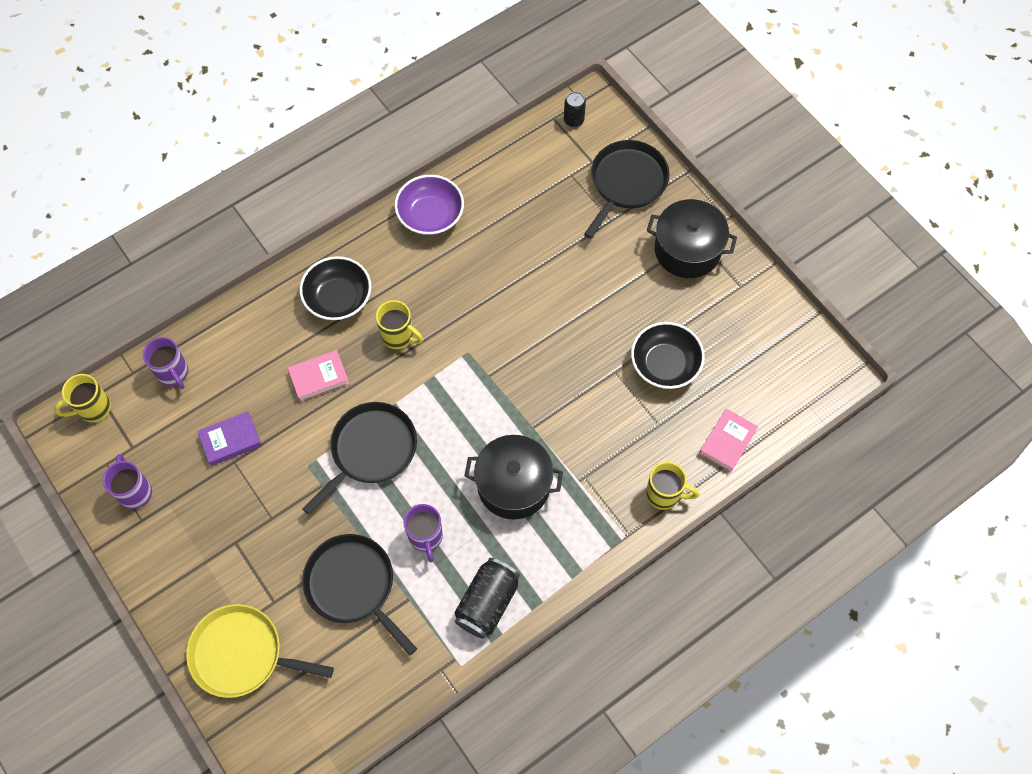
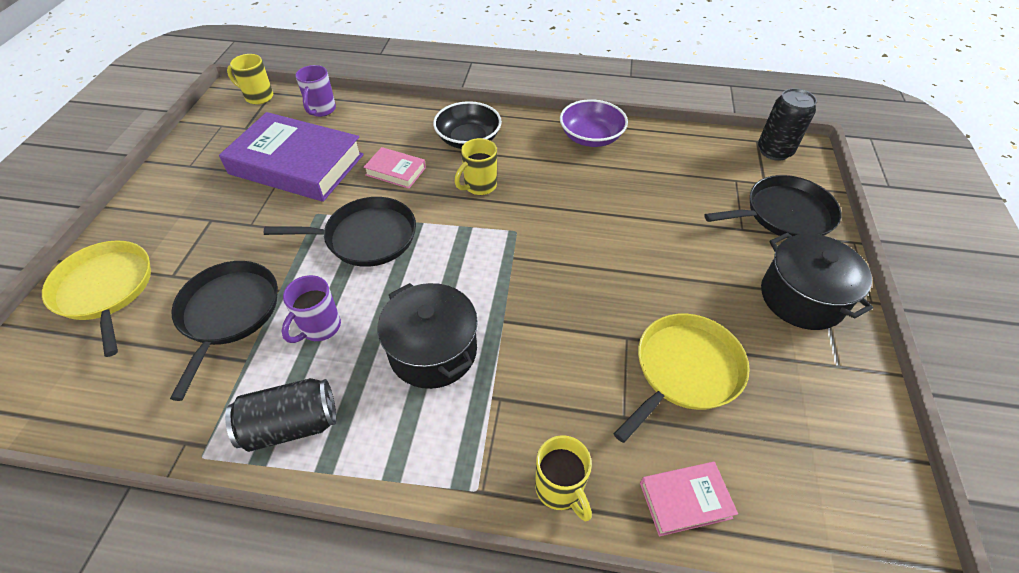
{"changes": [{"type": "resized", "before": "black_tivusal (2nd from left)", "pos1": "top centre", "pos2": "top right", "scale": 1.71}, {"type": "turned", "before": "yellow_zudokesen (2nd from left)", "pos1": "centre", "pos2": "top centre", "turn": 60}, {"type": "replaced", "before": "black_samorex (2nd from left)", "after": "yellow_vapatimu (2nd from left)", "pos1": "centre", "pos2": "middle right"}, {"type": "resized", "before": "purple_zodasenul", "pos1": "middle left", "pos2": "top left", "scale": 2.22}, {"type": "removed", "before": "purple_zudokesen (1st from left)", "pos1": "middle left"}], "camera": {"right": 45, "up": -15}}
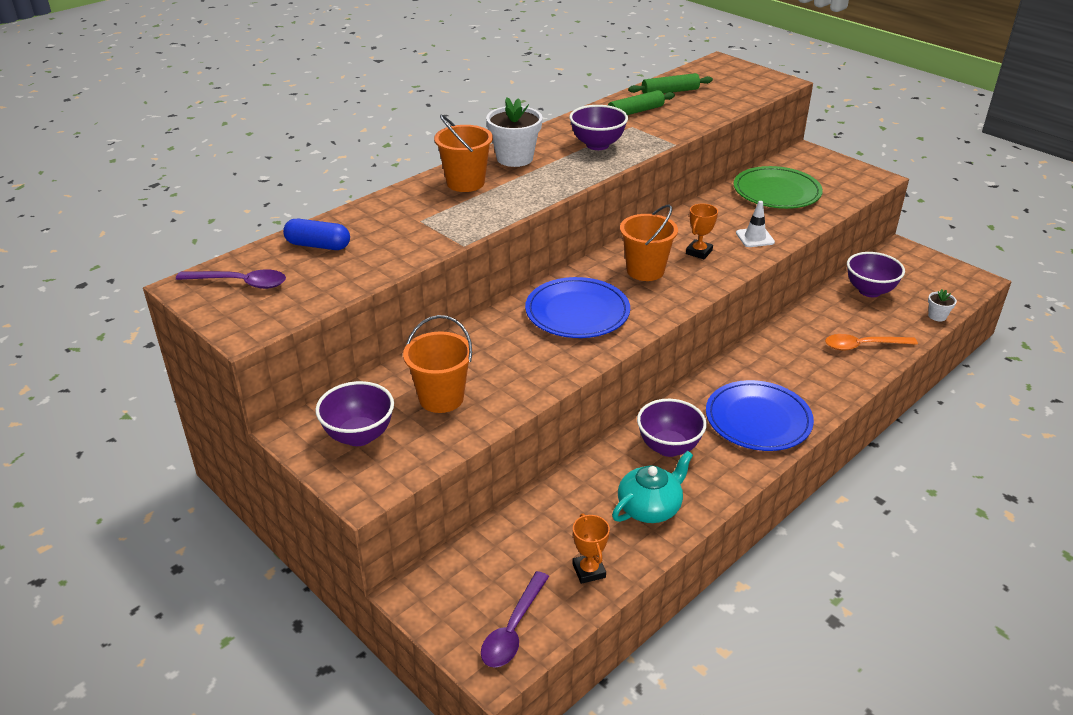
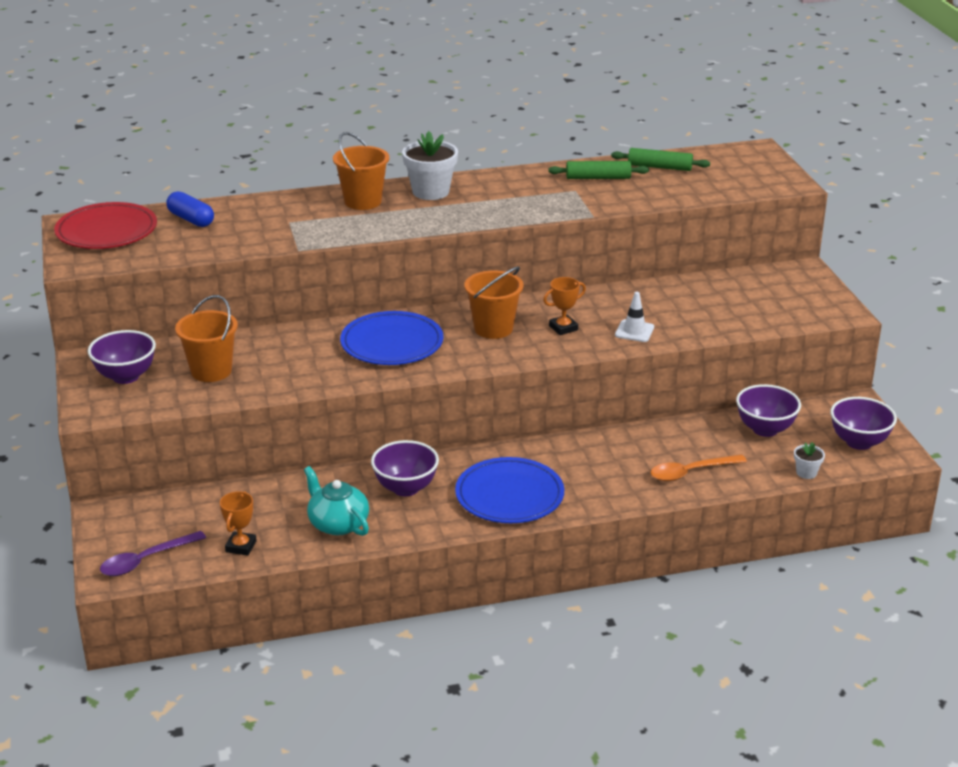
{"changes": [{"type": "moved", "before": "purple_samorex (2nd from left in the first image)", "after": "purple_samorex (4th from left)", "pos1": "top centre", "pos2": "middle right"}, {"type": "removed", "before": "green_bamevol", "pos1": "top right"}, {"type": "replaced", "before": "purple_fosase (1st from left)", "after": "red_bamevol", "pos1": "middle left", "pos2": "top left"}, {"type": "turned", "before": "orange_fosase", "pos1": "middle right", "pos2": "middle right", "turn": -45}, {"type": "turned", "before": "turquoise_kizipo", "pos1": "bottom centre", "pos2": "centre", "turn": -120}], "camera": {"right": 30, "up": -5}}
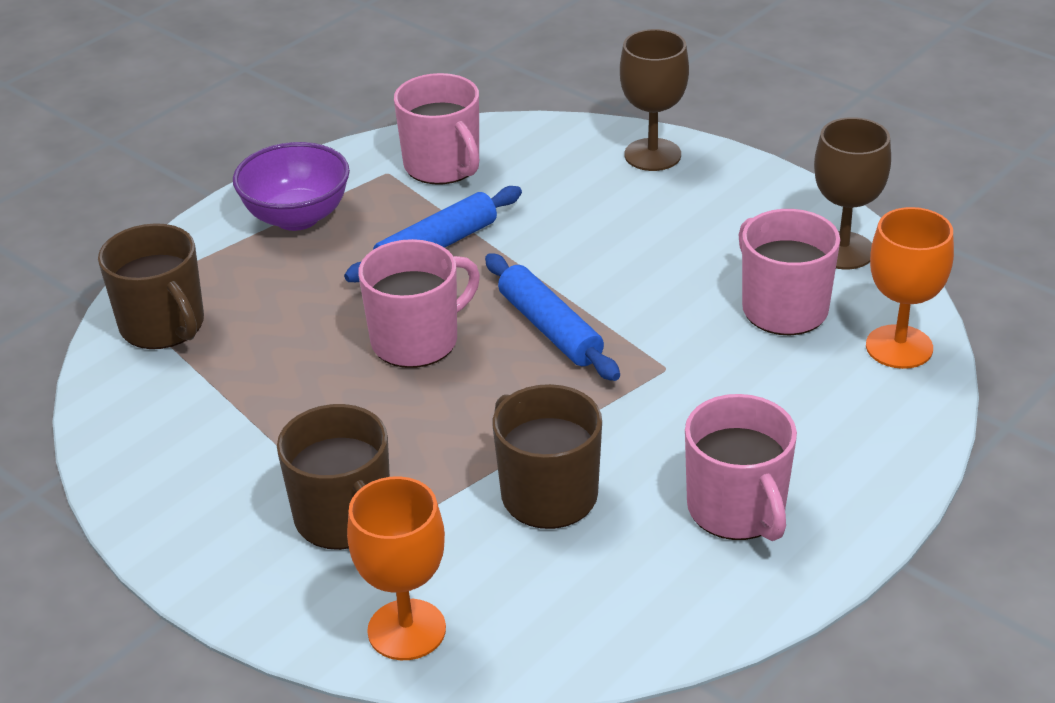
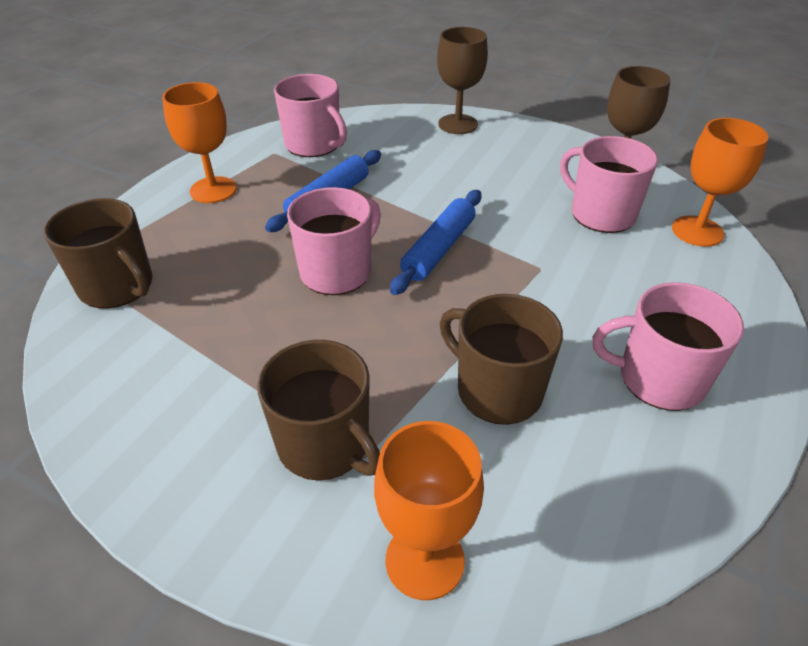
{"changes": [{"type": "replaced", "before": "purple_samorex", "after": "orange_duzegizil (1st from left)", "pos1": "top left", "pos2": "top left"}, {"type": "turned", "before": "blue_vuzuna (2nd from left)", "pos1": "centre", "pos2": "centre", "turn": 75}, {"type": "turned", "before": "pink_zudokesen (3rd from left in the first image)", "pos1": "middle right", "pos2": "middle right", "turn": 135}], "camera": {"right": -15, "up": 5}}
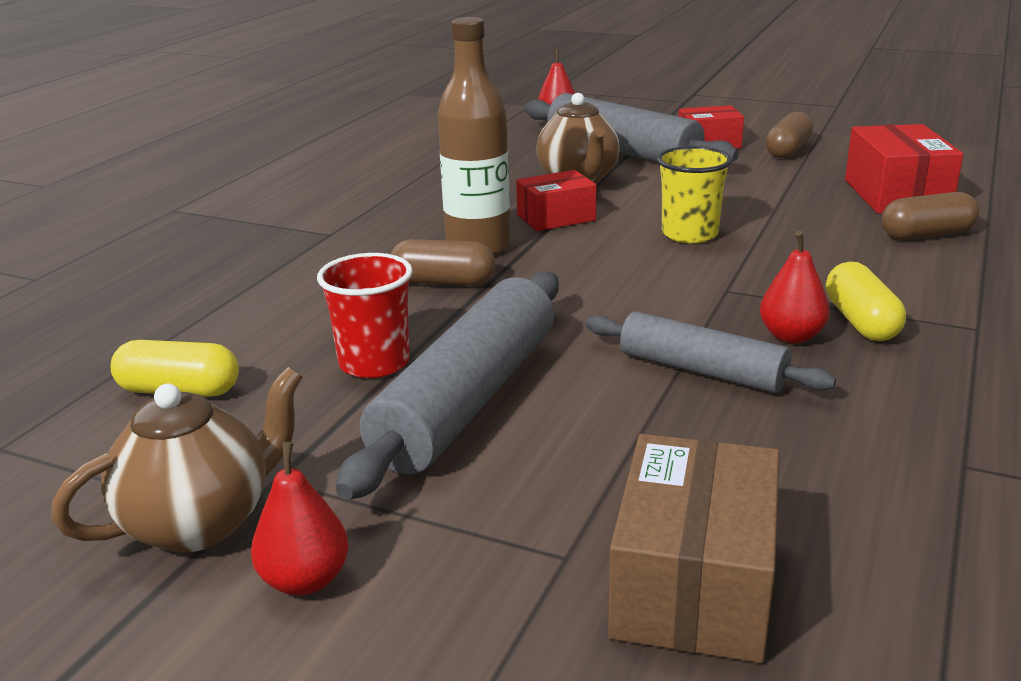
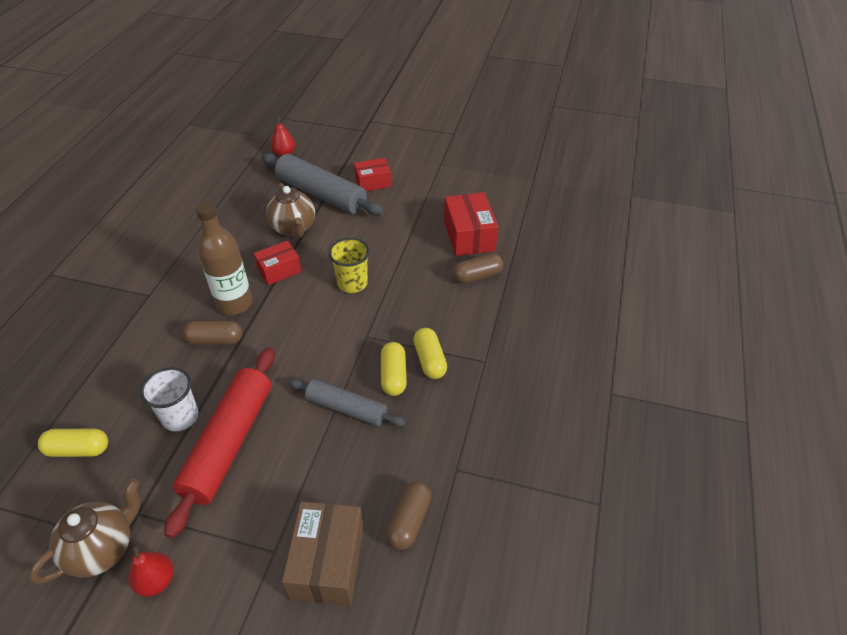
{"changes": [{"type": "moved", "before": "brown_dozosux (2nd from left)", "pos1": "top right", "pos2": "bottom centre"}, {"type": "replaced", "before": "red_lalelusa (3rd from left)", "after": "yellow_dozosux (2nd from left)", "pos1": "middle right", "pos2": "centre"}, {"type": "recoloured", "before": "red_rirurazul", "after": "white_rirurazul", "pos1": "centre", "pos2": "middle left"}, {"type": "recoloured", "before": "grey_vuzuna (1st from left)", "after": "red_vuzuna", "pos1": "centre", "pos2": "bottom left"}], "camera": {"right": -10, "up": 20}}
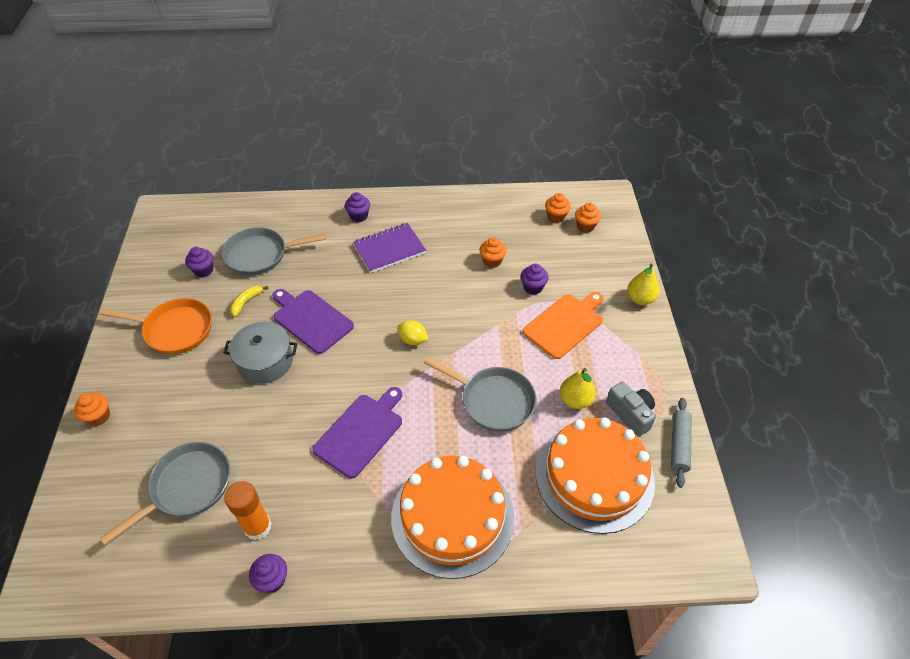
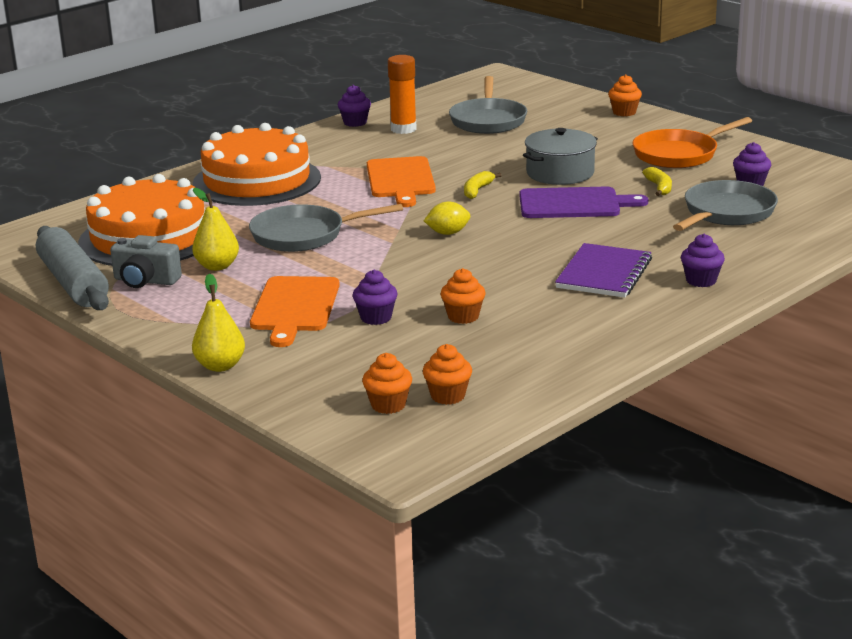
{"changes": [{"type": "recoloured", "before": "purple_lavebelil (2nd from left)", "after": "orange_lavebelil (2nd from left)", "pos1": "centre", "pos2": "top centre"}, {"type": "resized", "before": "grey_vuzuna", "pos1": "bottom right", "pos2": "middle left", "scale": 1.62}, {"type": "added", "after": "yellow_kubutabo (1st from left)", "pos2": "top centre"}], "camera": {"right": 140, "up": -25}}
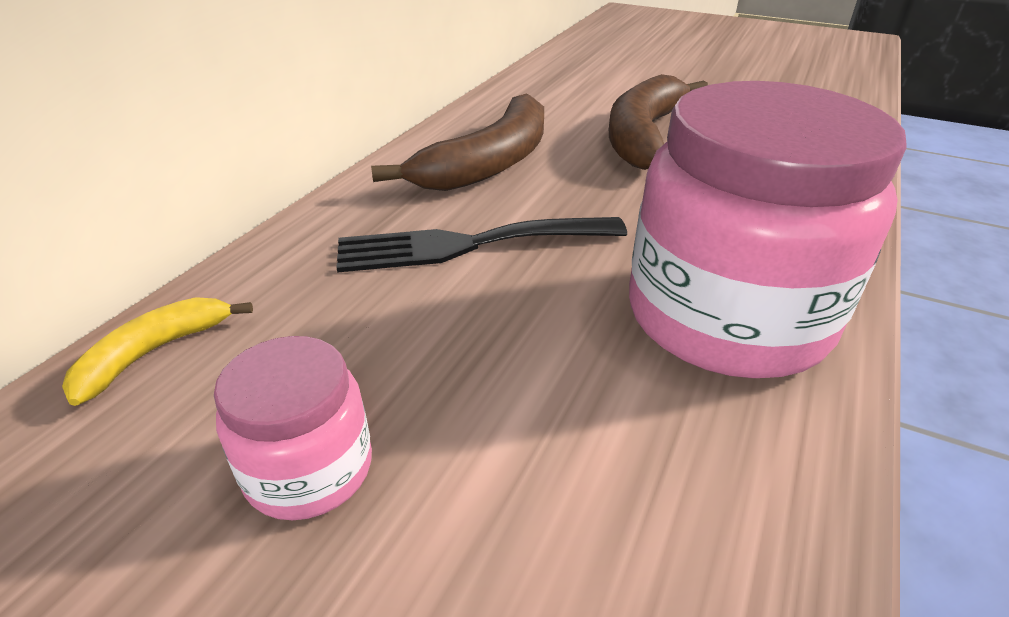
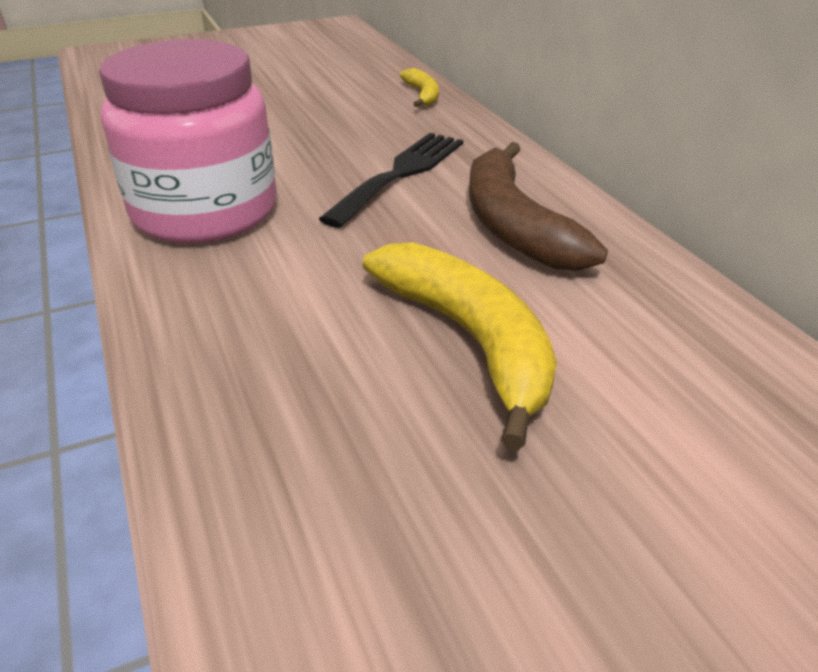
{"changes": [{"type": "recoloured", "before": "brown_kubutabo (2nd from left)", "after": "yellow_kubutabo (2nd from left)", "pos1": "top centre", "pos2": "centre"}, {"type": "removed", "before": "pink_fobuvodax (1st from left)", "pos1": "bottom left"}], "camera": {"right": 130, "up": 0}}
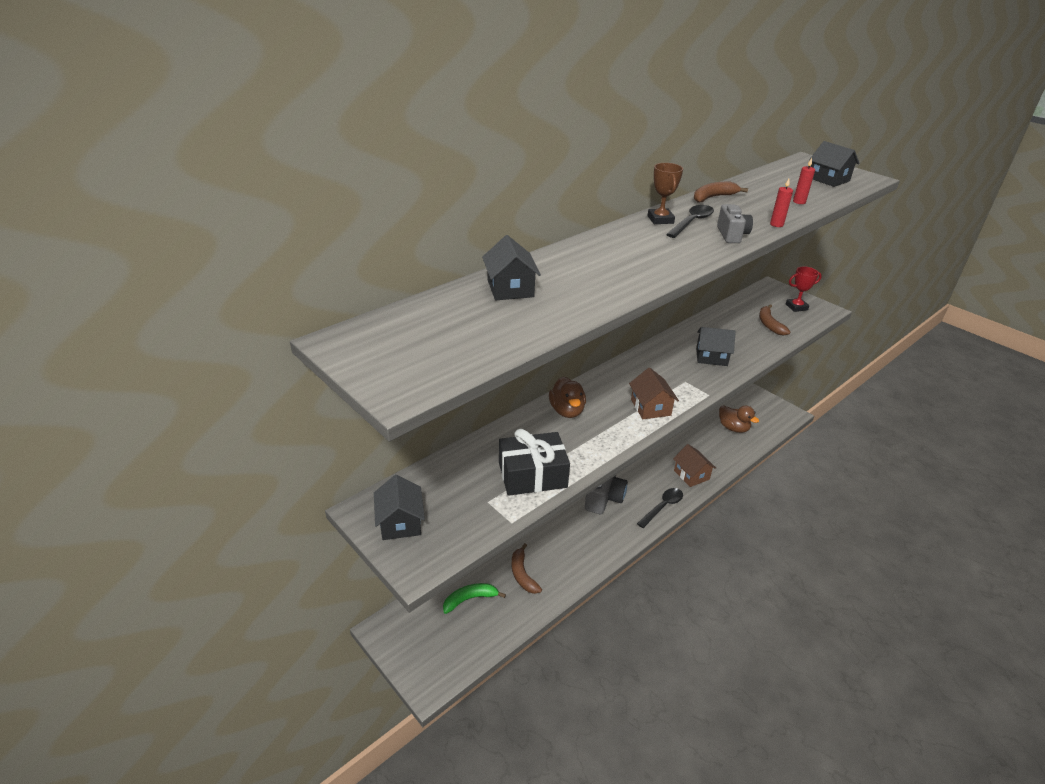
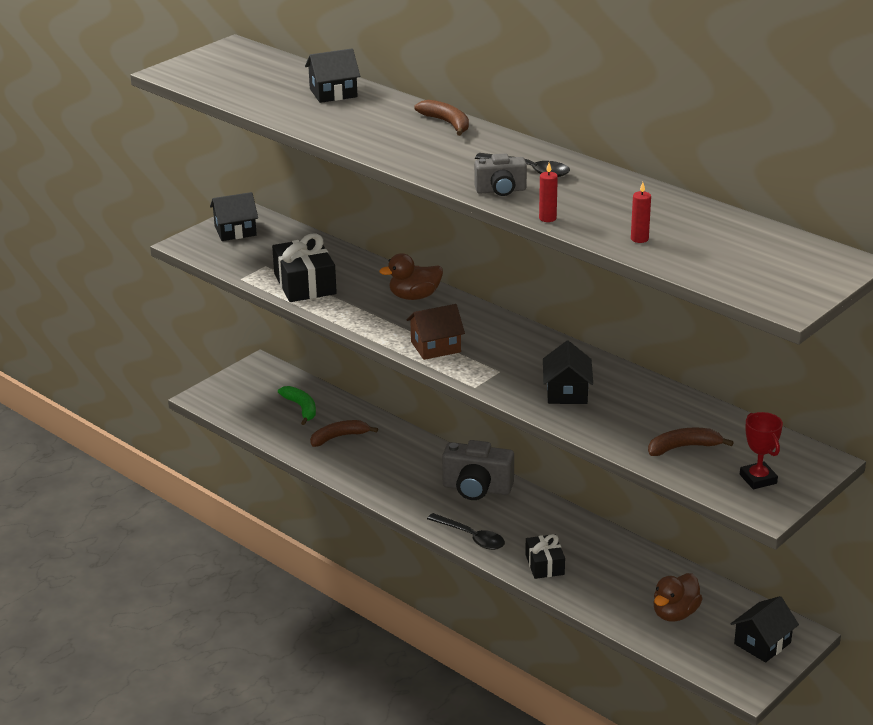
{"changes": [{"type": "moved", "before": "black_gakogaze (4th from left)", "pos1": "top right", "pos2": "bottom right"}, {"type": "removed", "before": "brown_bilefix", "pos1": "top centre"}, {"type": "moved", "before": "brown_kubutabo (2nd from left)", "pos1": "top right", "pos2": "top centre"}, {"type": "replaced", "before": "brown_gakogaze (2nd from left)", "after": "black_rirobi (2nd from left)", "pos1": "centre", "pos2": "bottom centre"}], "camera": {"right": 85, "up": -5}}
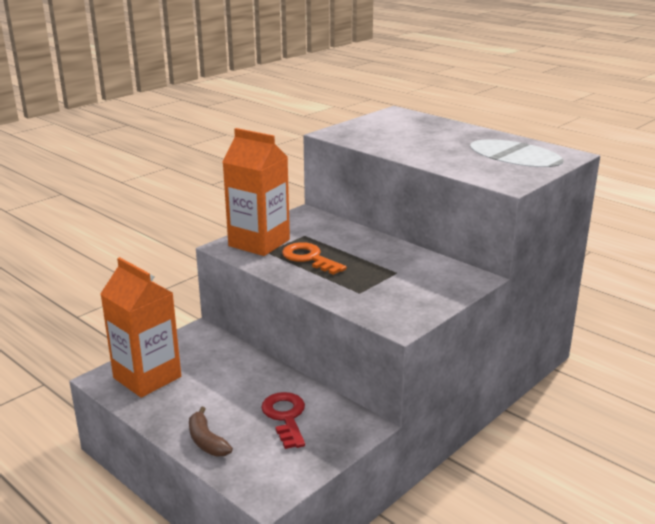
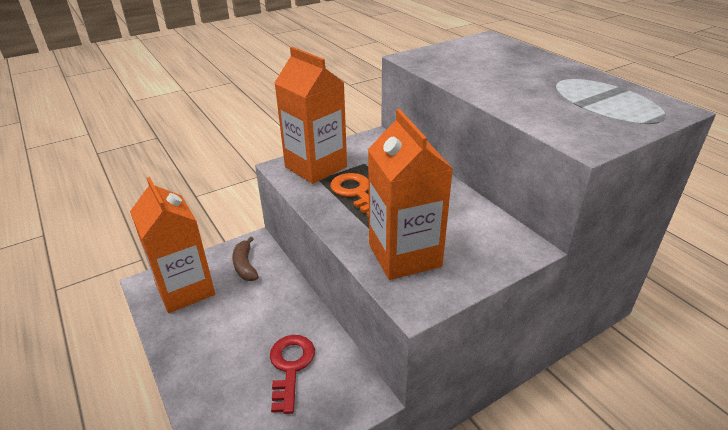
{"changes": [{"type": "moved", "before": "brown_kubutabo", "pos1": "bottom left", "pos2": "centre"}, {"type": "added", "after": "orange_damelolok (3rd from left)", "pos2": "centre"}], "camera": {"right": 15, "up": 10}}
